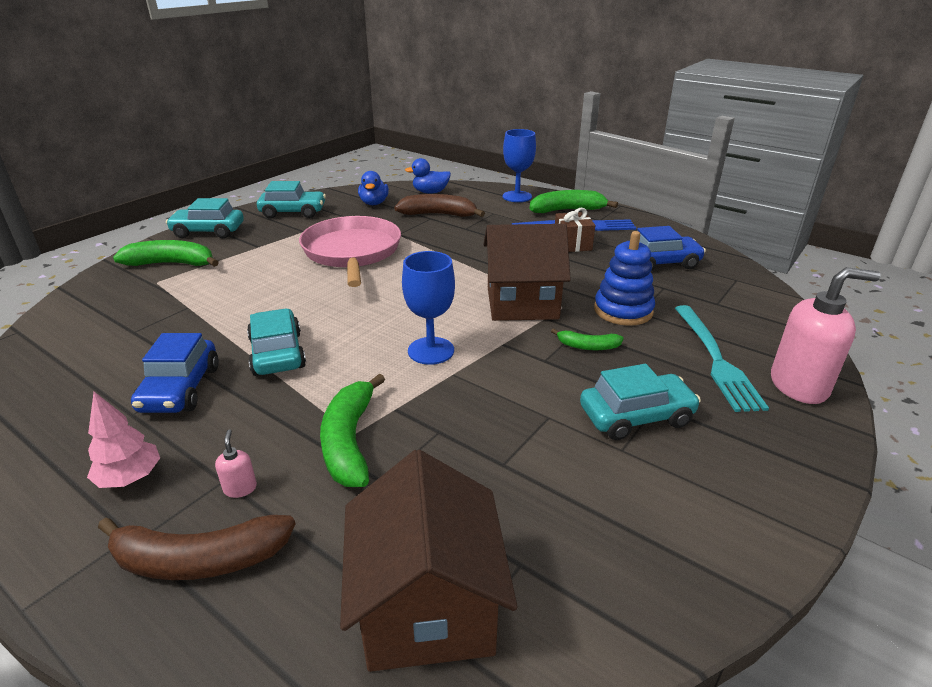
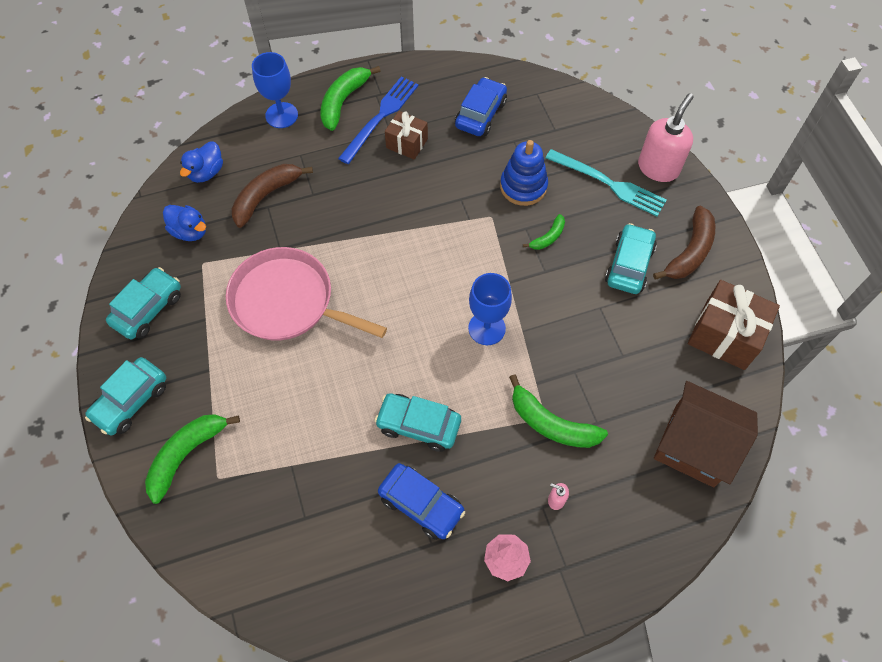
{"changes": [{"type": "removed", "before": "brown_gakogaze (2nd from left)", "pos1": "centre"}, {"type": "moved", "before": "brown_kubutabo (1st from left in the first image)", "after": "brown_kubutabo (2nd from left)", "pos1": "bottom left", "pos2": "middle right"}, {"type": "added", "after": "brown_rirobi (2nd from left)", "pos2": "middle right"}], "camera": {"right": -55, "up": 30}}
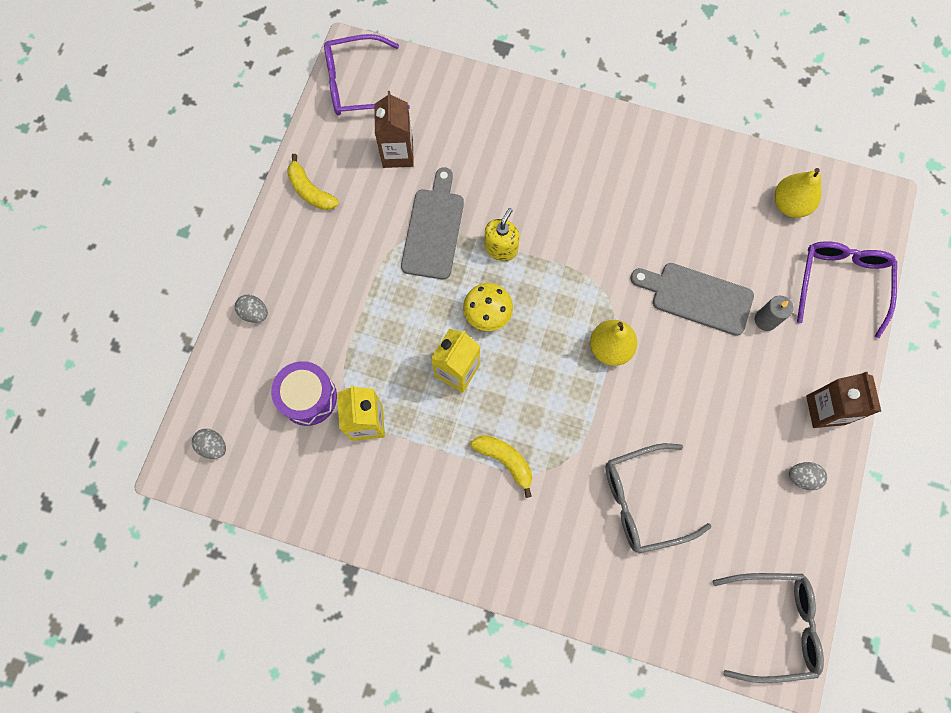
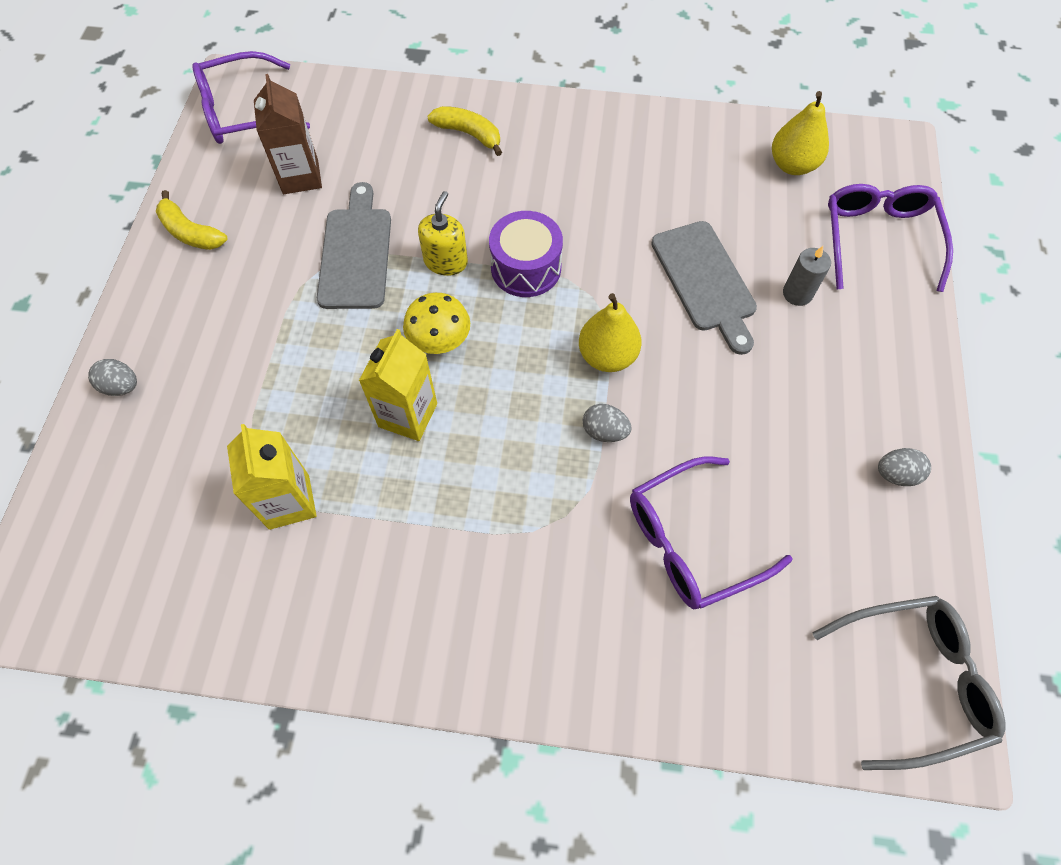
{"changes": [{"type": "turned", "before": "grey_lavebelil (2nd from left)", "pos1": "middle right", "pos2": "top centre", "turn": -120}, {"type": "moved", "before": "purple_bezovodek", "pos1": "middle left", "pos2": "top centre"}, {"type": "removed", "before": "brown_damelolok (2nd from left)", "pos1": "middle right"}, {"type": "moved", "before": "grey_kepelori (1st from left in the first image)", "after": "grey_kepelori (2nd from left)", "pos1": "middle left", "pos2": "centre"}, {"type": "moved", "before": "yellow_kubutabo (2nd from left)", "pos1": "centre", "pos2": "top centre"}, {"type": "recoloured", "before": "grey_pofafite (1st from left)", "after": "purple_pofafite (2nd from left)", "pos1": "bottom right", "pos2": "middle right"}], "camera": {"right": -10, "up": -10}}
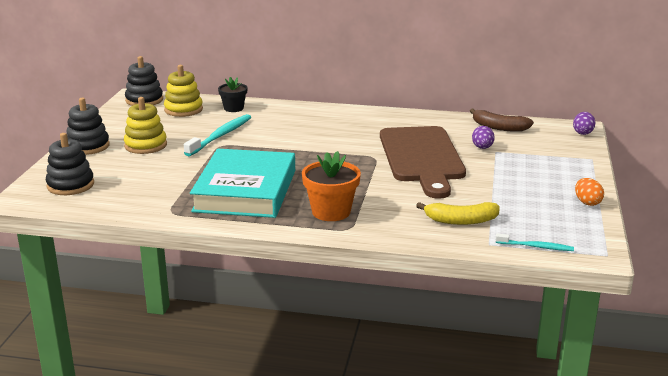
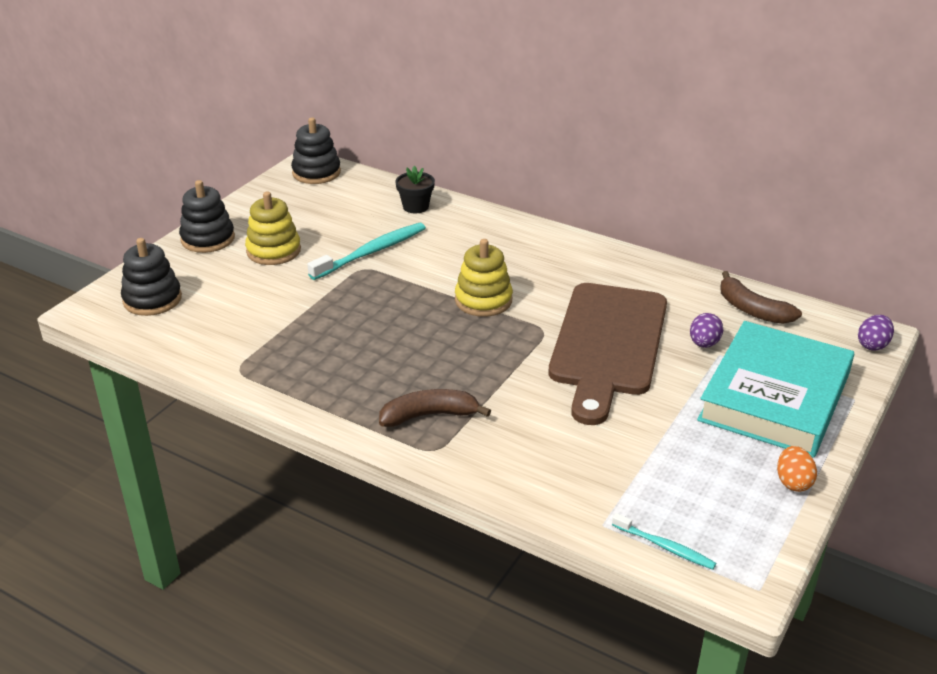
{"changes": [{"type": "moved", "before": "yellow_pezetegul (2nd from left)", "pos1": "top left", "pos2": "centre"}, {"type": "moved", "before": "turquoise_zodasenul", "pos1": "centre", "pos2": "middle right"}, {"type": "replaced", "before": "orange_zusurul", "after": "brown_kubutabo (1st from left)", "pos1": "centre", "pos2": "centre"}, {"type": "removed", "before": "yellow_kubutabo", "pos1": "middle right"}], "camera": {"right": 20, "up": 10}}
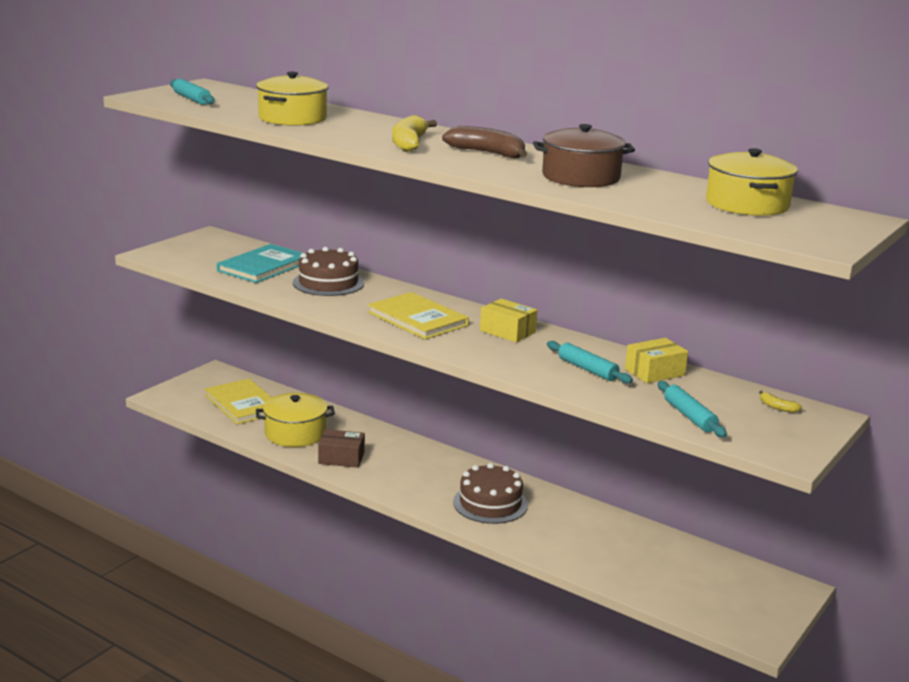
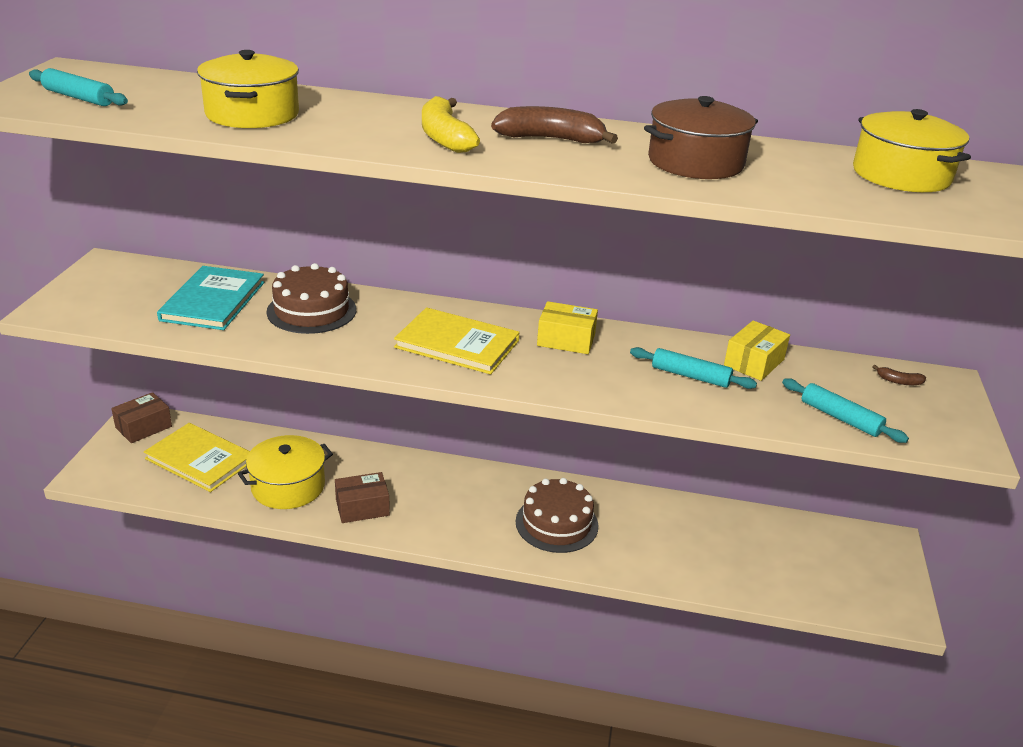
{"changes": [{"type": "recoloured", "before": "yellow_kubutabo (2nd from left)", "after": "brown_kubutabo (2nd from left)", "pos1": "middle right", "pos2": "middle right"}, {"type": "added", "after": "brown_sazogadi (1st from left)", "pos2": "middle left"}], "camera": {"right": -25, "up": 10}}
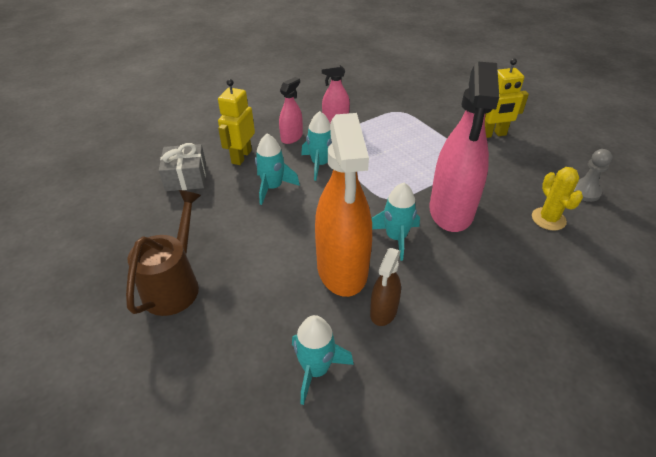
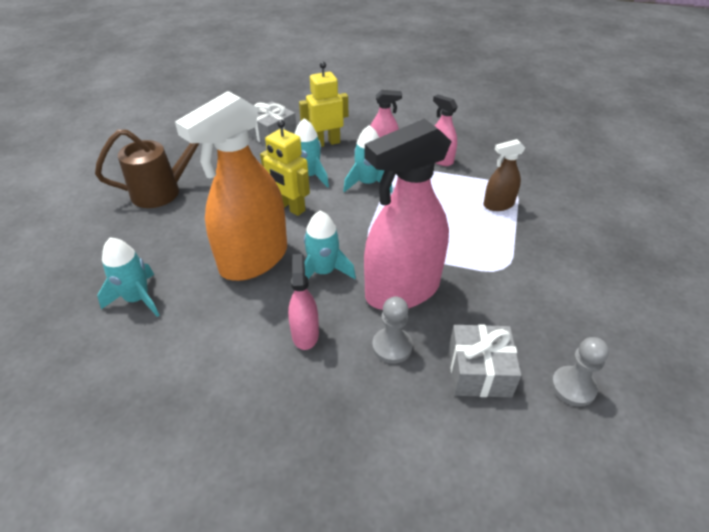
{"changes": [{"type": "moved", "before": "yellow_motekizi (2nd from left in the first image)", "after": "yellow_motekizi (1st from left)", "pos1": "top right", "pos2": "top centre"}, {"type": "replaced", "before": "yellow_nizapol", "after": "grey_rirobi (2nd from left)", "pos1": "middle right", "pos2": "bottom right"}, {"type": "moved", "before": "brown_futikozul", "pos1": "centre", "pos2": "top right"}, {"type": "added", "after": "pink_futikozul (1st from left)", "pos2": "centre"}, {"type": "added", "after": "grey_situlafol (1st from left)", "pos2": "centre"}], "camera": {"right": 50, "up": 0}}
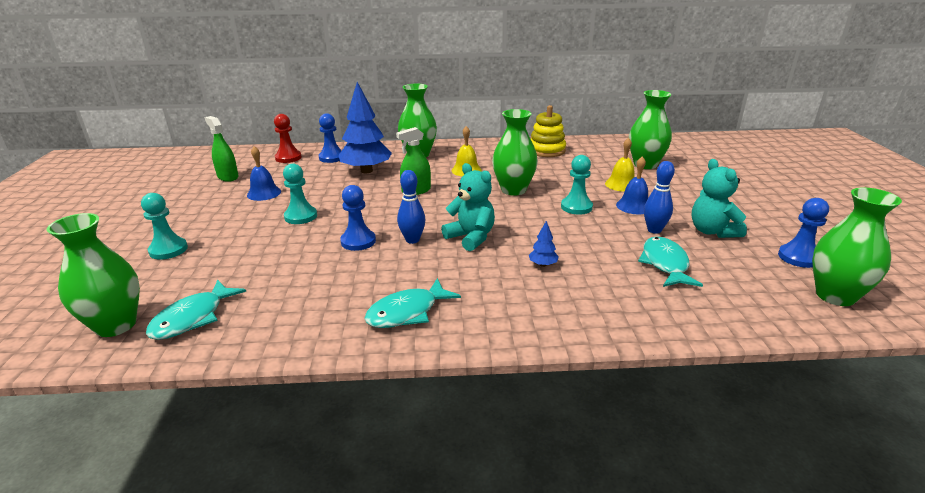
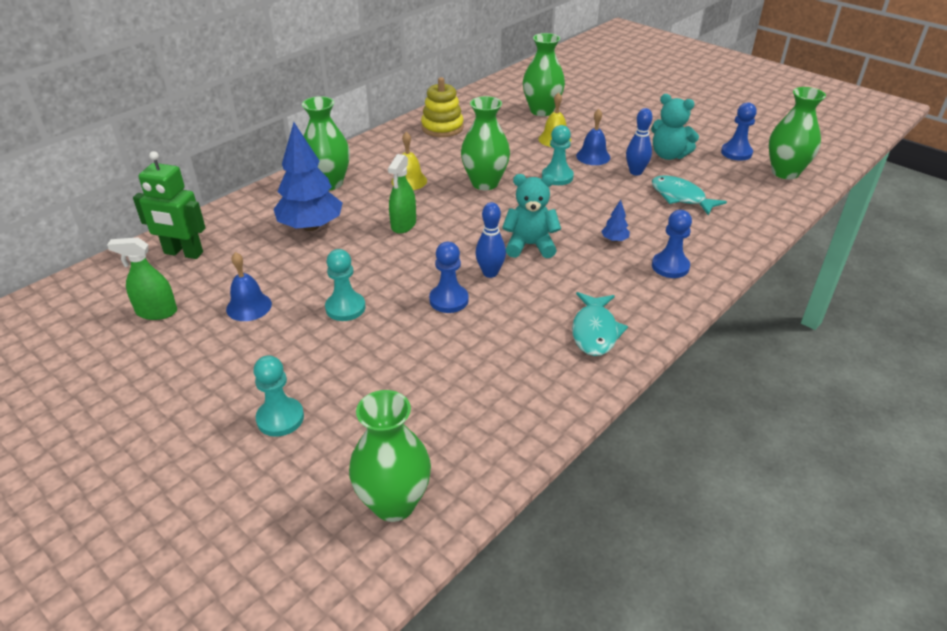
{"changes": [{"type": "moved", "before": "blue_situlafol (1st from left in the first image)", "after": "blue_situlafol (2nd from left)", "pos1": "top centre", "pos2": "middle right"}, {"type": "replaced", "before": "red_situlafol", "after": "green_motekizi", "pos1": "top left", "pos2": "top left"}, {"type": "removed", "before": "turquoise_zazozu (1st from left)", "pos1": "middle left"}], "camera": {"right": -45, "up": 10}}
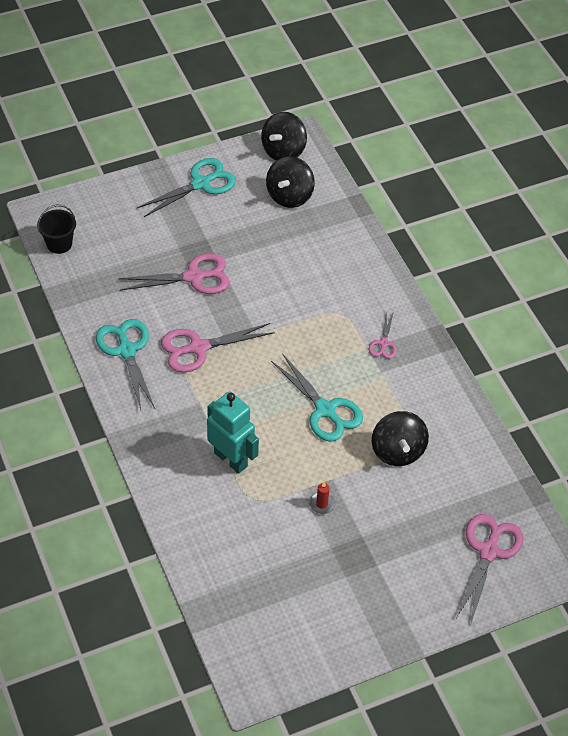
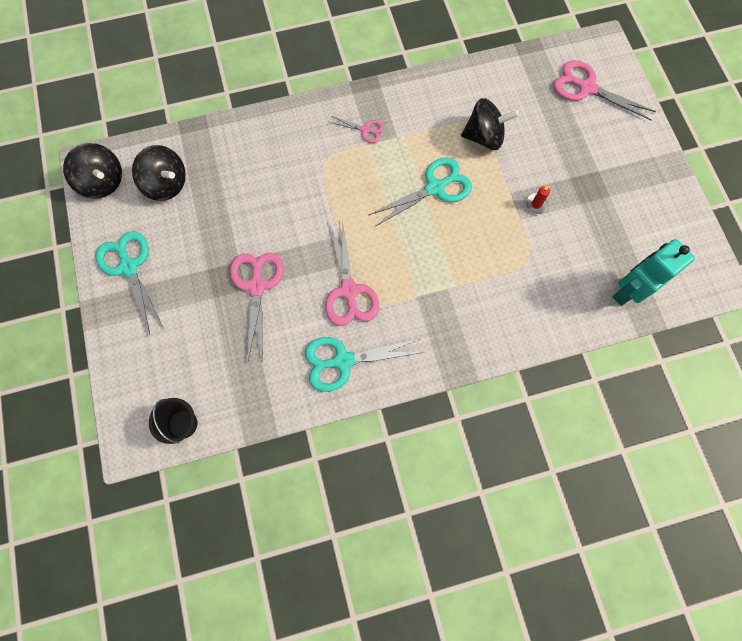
{"changes": [{"type": "moved", "before": "turquoise_motekizi", "pos1": "centre", "pos2": "middle right"}], "camera": {"right": -80, "up": 20}}
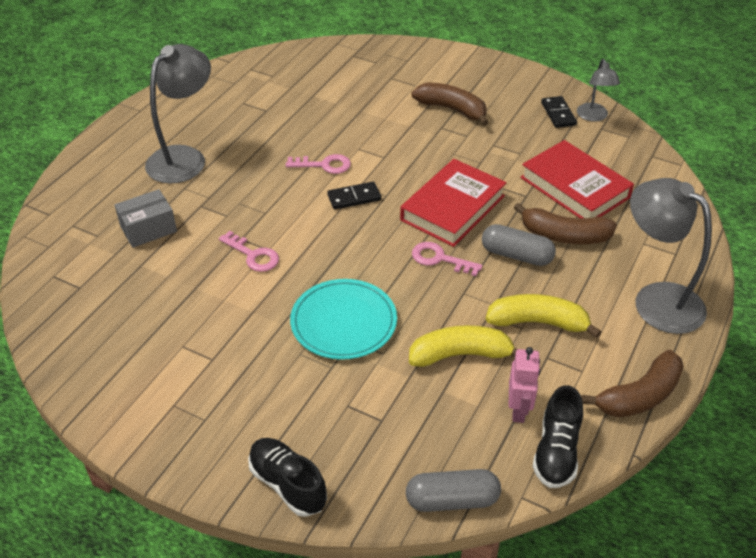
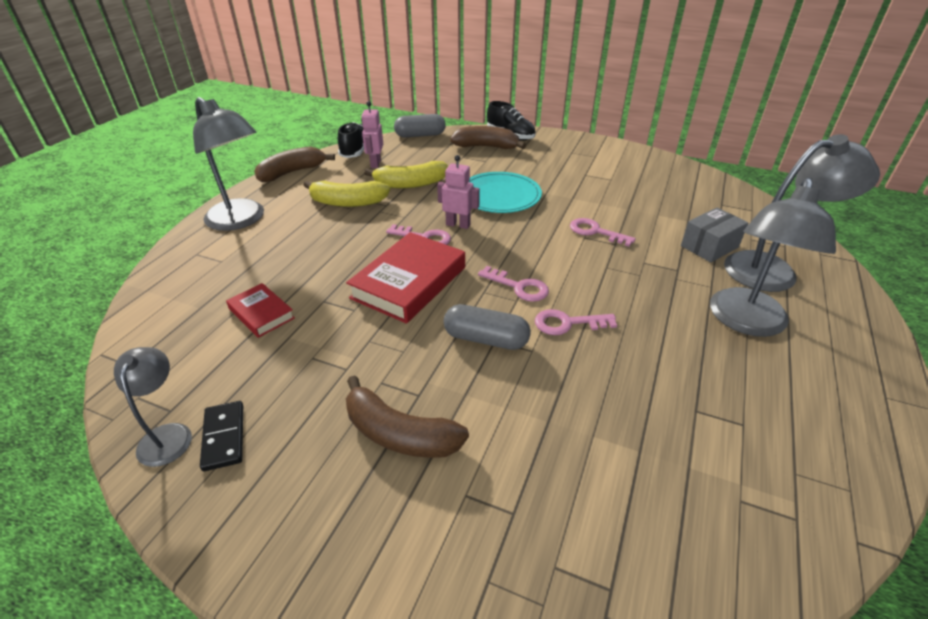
{"changes": [{"type": "resized", "before": "red_zodasenul (2nd from left in the first image)", "pos1": "top right", "pos2": "middle left", "scale": 0.54}, {"type": "replaced", "before": "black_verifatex (1st from left)", "after": "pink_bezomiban (2nd from left)", "pos1": "centre", "pos2": "centre"}, {"type": "moved", "before": "brown_kubutabo (2nd from left in the first image)", "after": "brown_kubutabo (3rd from left)", "pos1": "middle right", "pos2": "top centre"}, {"type": "moved", "before": "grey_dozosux (2nd from left)", "pos1": "middle right", "pos2": "centre"}, {"type": "added", "after": "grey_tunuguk (4th from left)", "pos2": "middle right"}, {"type": "added", "after": "pink_motekizi (2nd from left)", "pos2": "top centre"}], "camera": {"right": 175, "up": -5}}
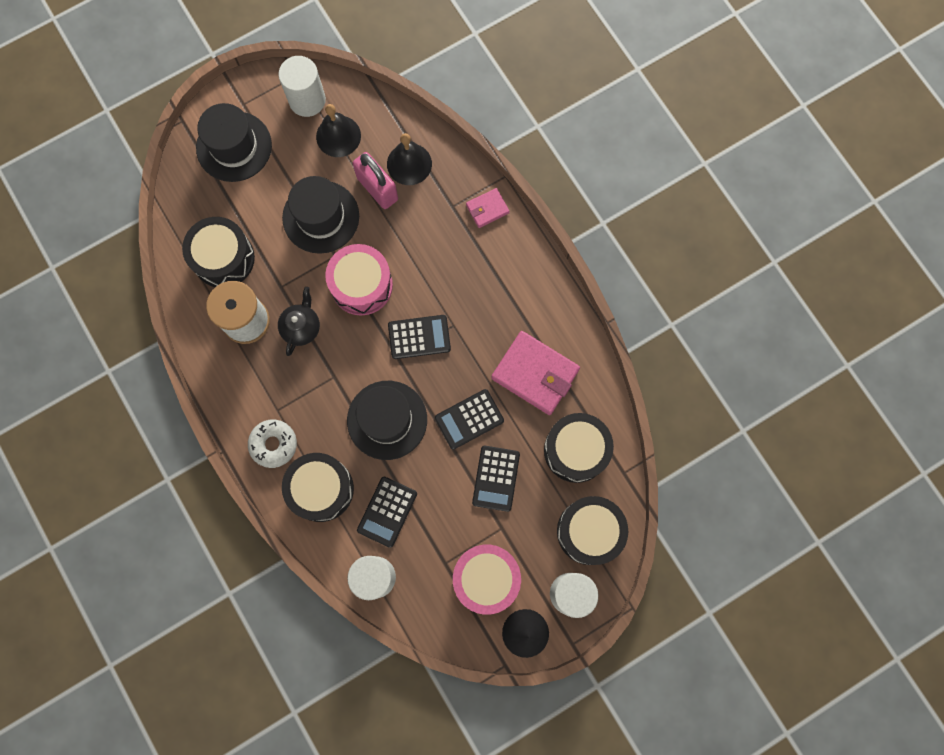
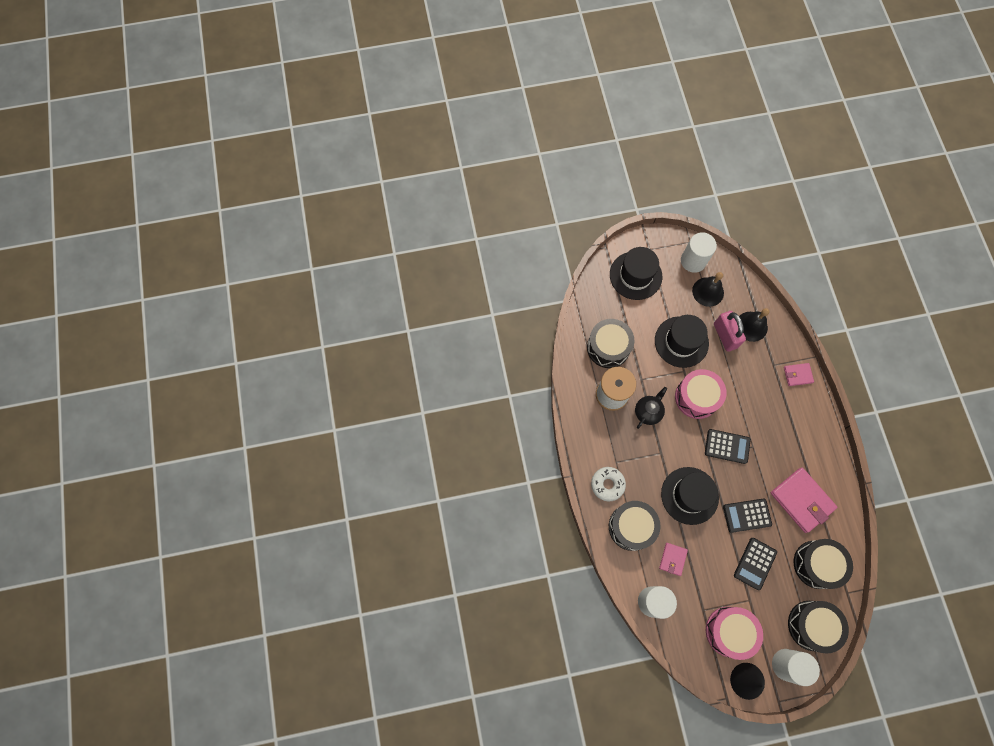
{"changes": [{"type": "replaced", "before": "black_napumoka (1st from left)", "after": "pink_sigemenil (1st from left)", "pos1": "bottom centre", "pos2": "bottom right"}], "camera": {"right": 20, "up": -5}}
